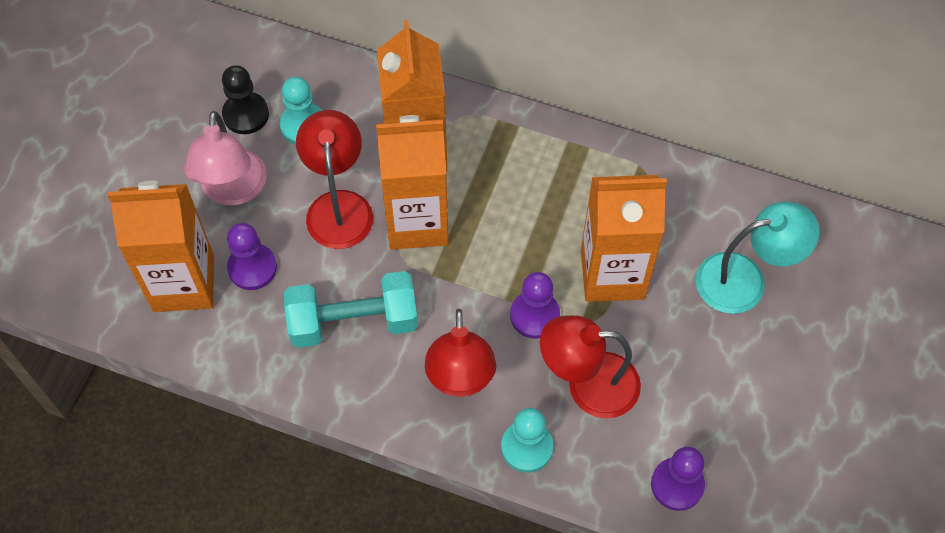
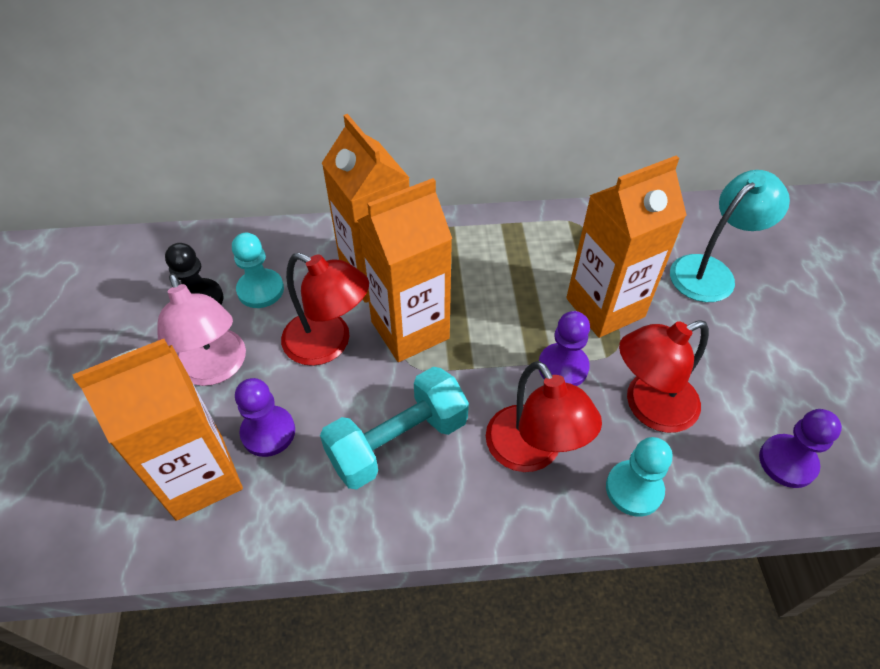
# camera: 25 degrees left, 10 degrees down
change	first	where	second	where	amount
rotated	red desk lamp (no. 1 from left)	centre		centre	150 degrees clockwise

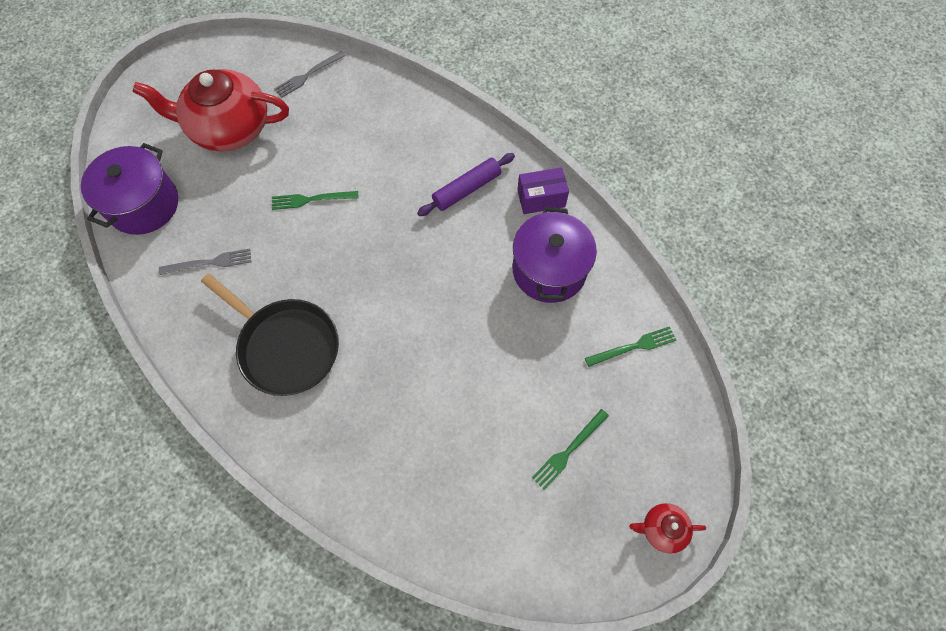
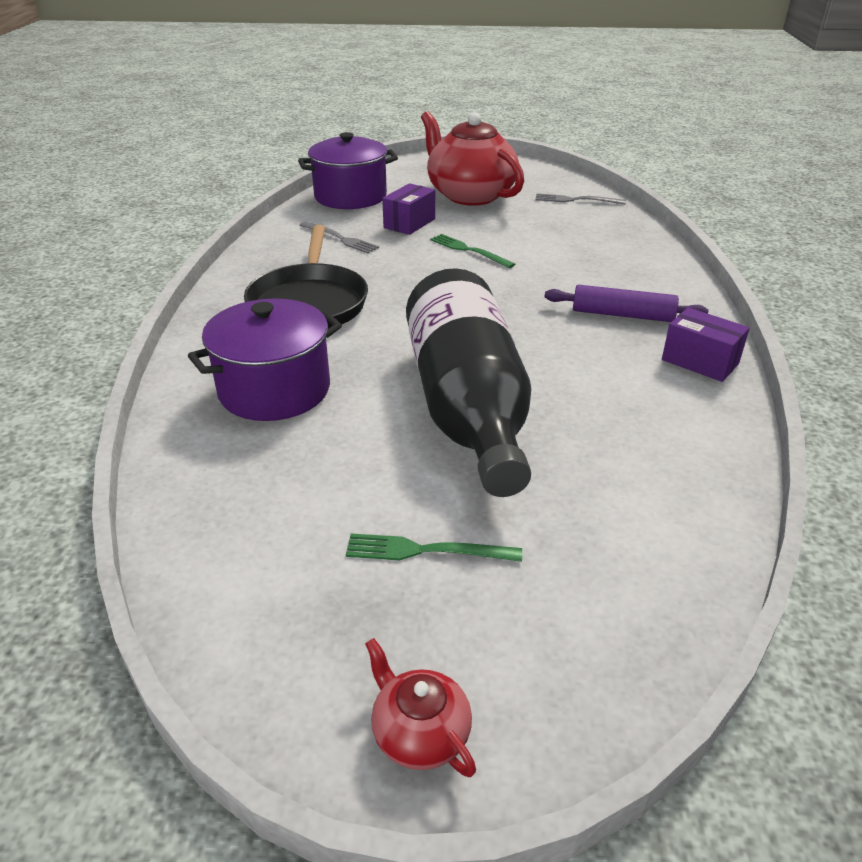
# camera: 50 degrees right, 30 degrees down
change	first	where	second	where	amount
shifted	royal purple stockpot (no. 2 from left in the first image)	centre	royal purple stockpot (no. 1 from left)	middle left	
gone	leaf-green dinner fork (no. 3 from left)	centre			
new			royal purple package (no. 1 from left)	top centre	
new			jet-black bottle	centre	

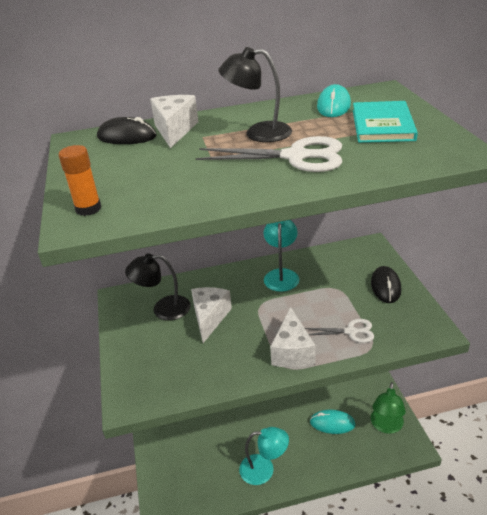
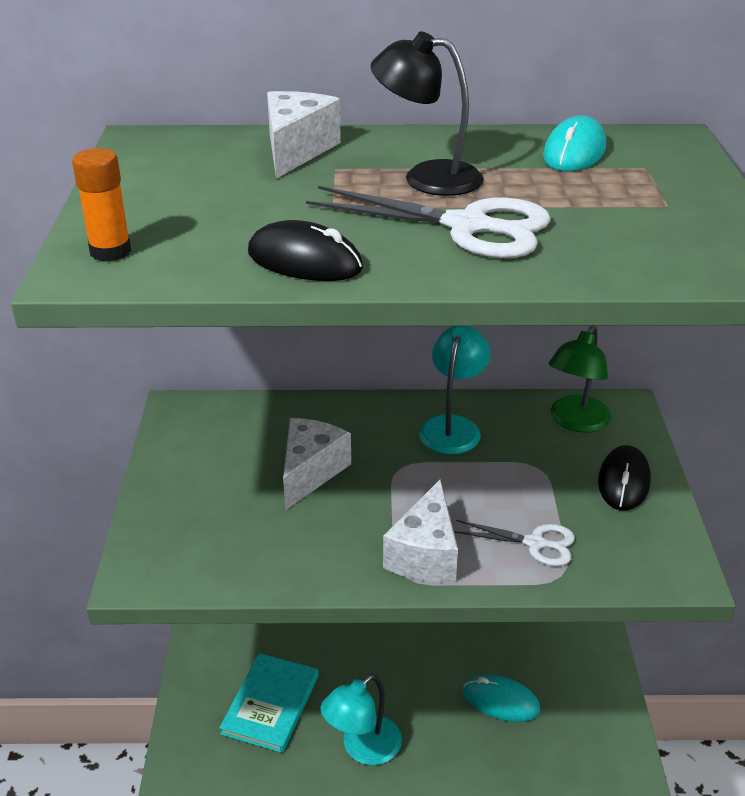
# camera: 10 degrees right, 0 degrees up
change	first	where	second	where	amount
shifted	aqua book	top right		bottom centre	
shifted	jet-black PC mouse (no. 1 from left)	top left		top centre	
gone	jet-black desk lamp (no. 1 from left)	middle left			
shifted	leaf-green desk lamp	bottom right		middle right	
rotated	aqua desk lamp (no. 1 from left)	bottom centre		bottom centre	120 degrees clockwise

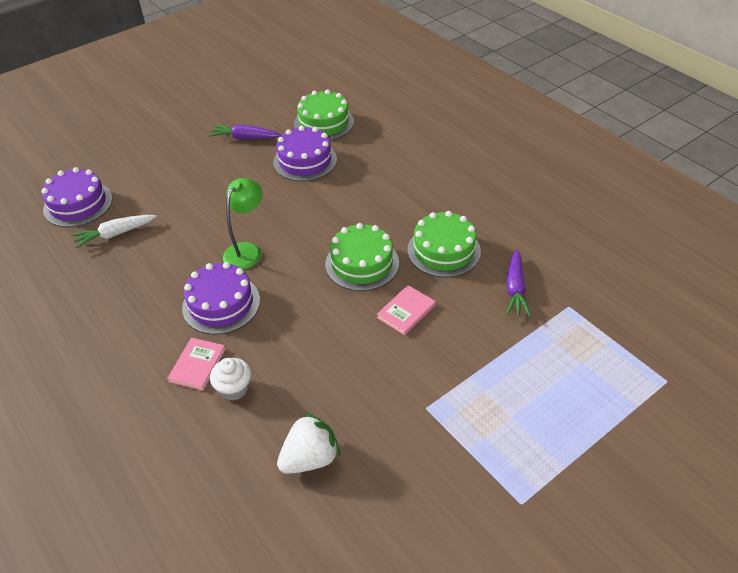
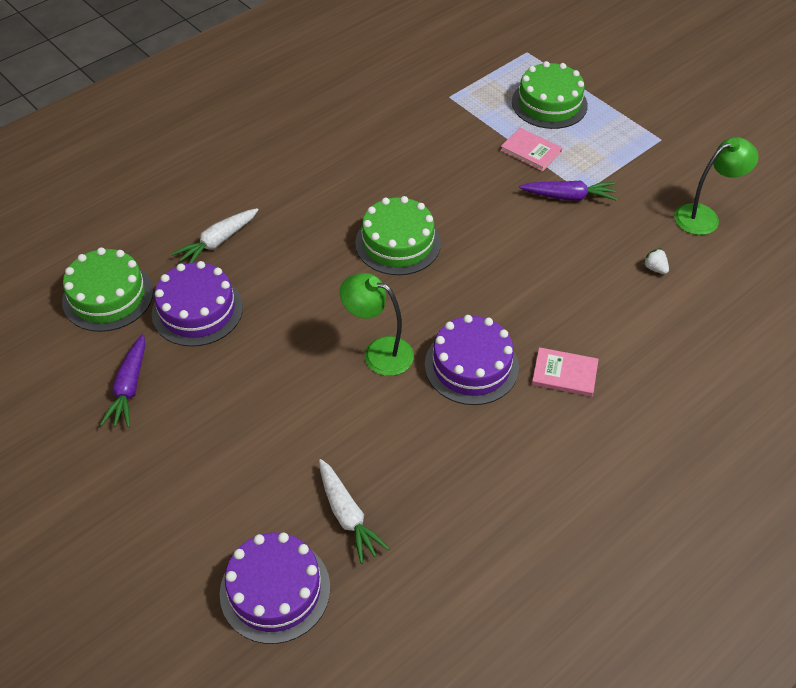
# camera: 95 degrees left, 5 degrees up
change	first	where	second	where	amount
shifted	leaf-green gateau (no. 3 from left)	centre		top right	
shifted	royal purple carrot (no. 2 from left)	middle right		top right	
shifted	rosy book (no. 2 from left in the first image)	centre	rosy book (no. 1 from left)	top right	
gone	snow-white muffin	middle left			
scaled	snow-white berry	bottom centre		middle right	x0.46
new			leaf-green desk lamp (no. 2 from left)	top right	
new			snow-white carrot (no. 1 from left)	middle left	

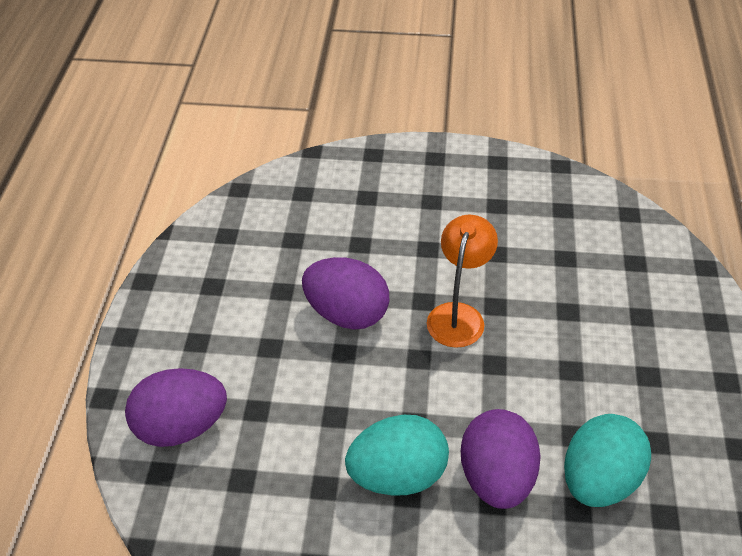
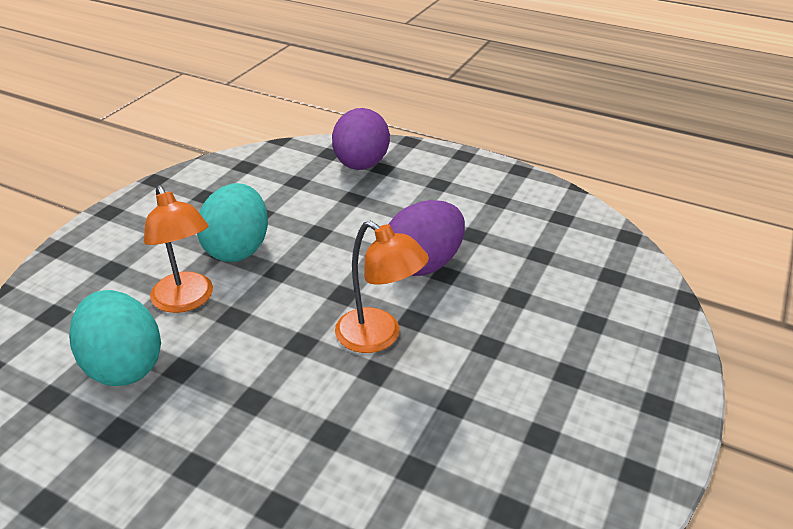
# camera: 110 degrees right, 10 degrees down
change	first	where	second	where	amount
swapped	royal purple egg (no. 3 from left)	bottom right	bright orange desk lamp (no. 1 from left)	middle left	

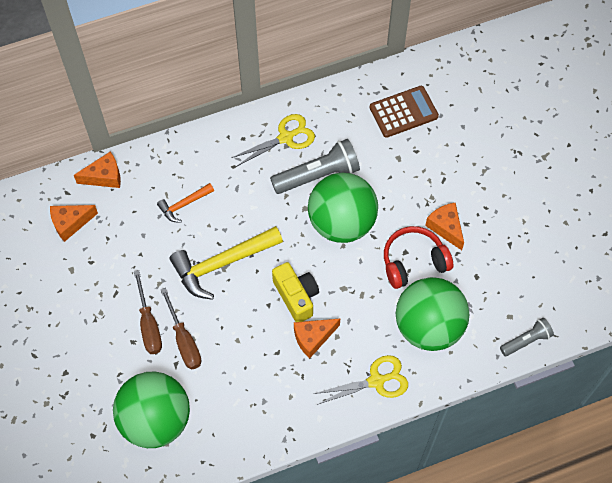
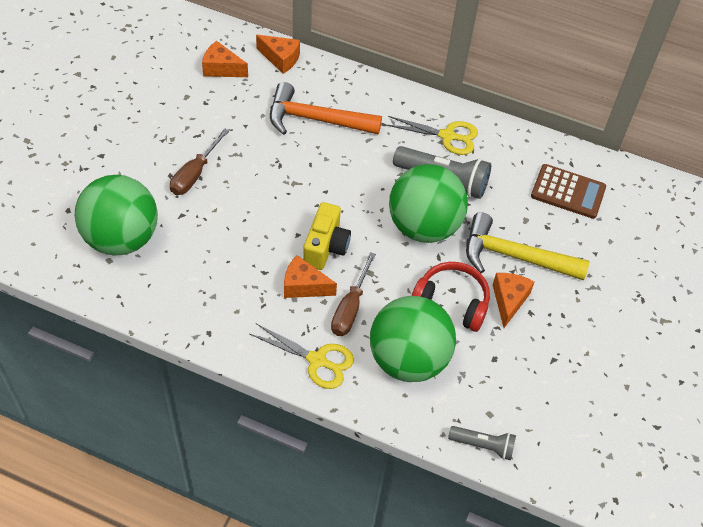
# camera: 40 degrees right, 10 degrees down
change	first	where	second	where	amount
scaled	bright orange claw hammer	middle left		top centre	x1.90
shifted	bright yellow claw hammer	centre		middle right	
shifted	dark brown flat screwdriver (no. 2 from left)	bottom left		centre	

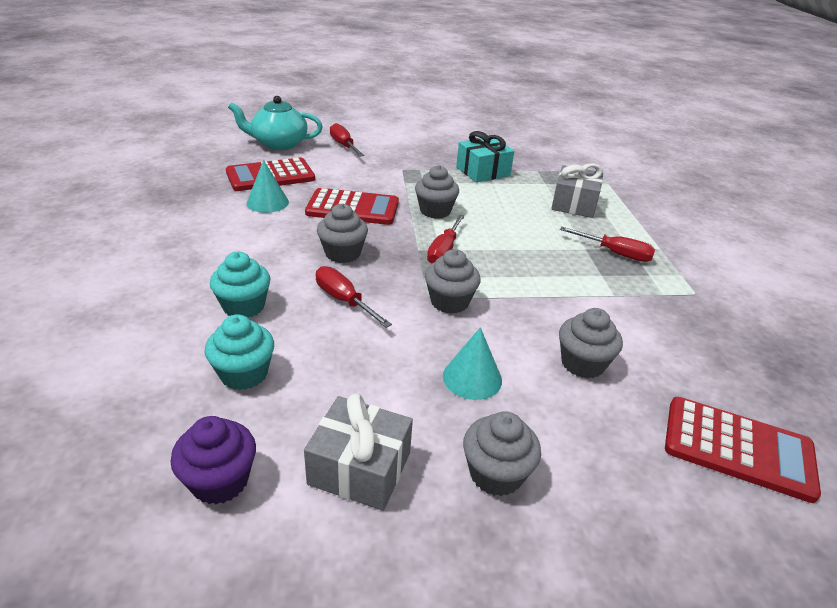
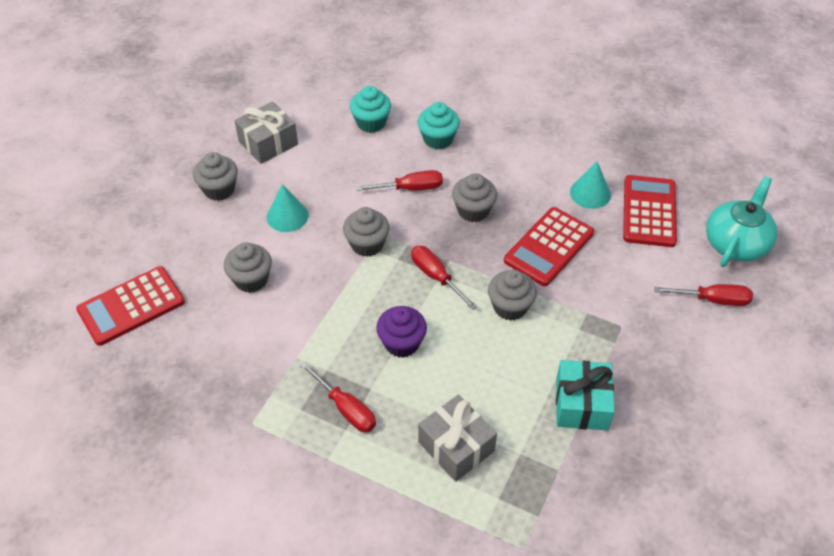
# camera: 125 degrees right, 15 degrees up
change	first	where	second	where	amount
rotated	red flat screwdriver (no. 4 from left in the first image)	middle right	red flat screwdriver (no. 1 from left)	bottom centre	105 degrees counterclockwise
shifted	royal purple muffin	bottom left		centre	

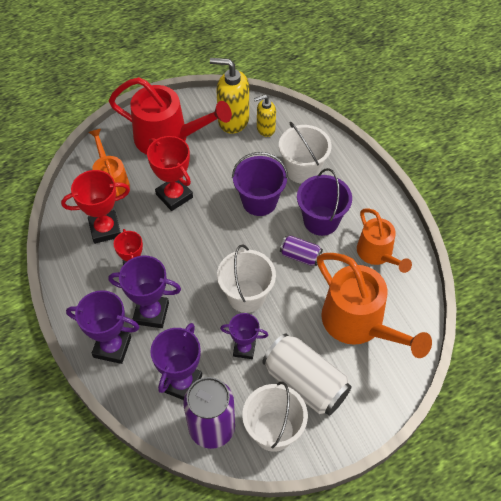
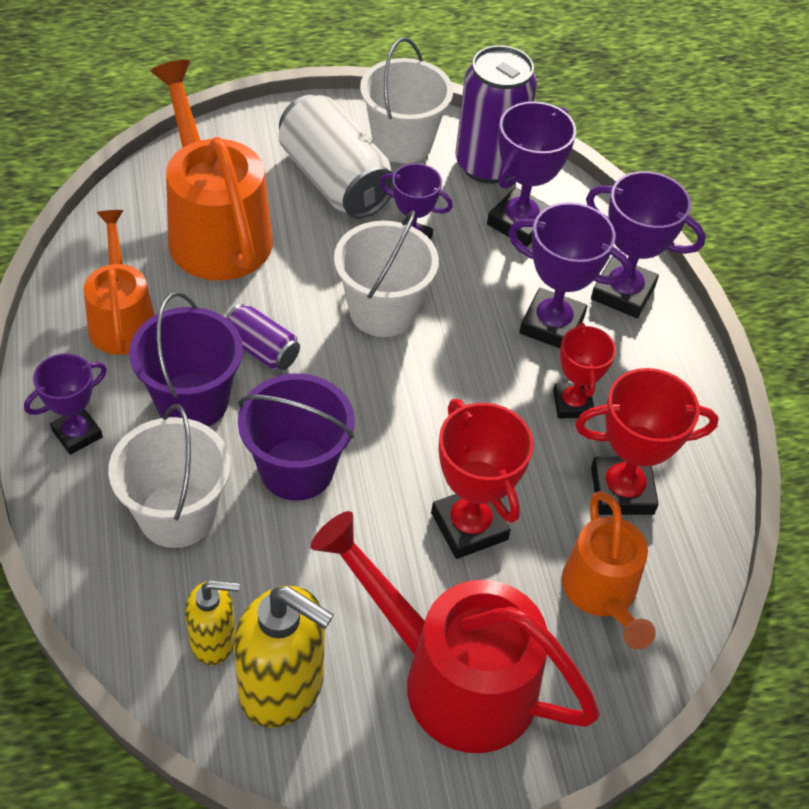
# camera: 170 degrees left, 5 degrees down
change	first	where	second	where	amount
new			royal purple award cup (no. 1 from left)	middle left	

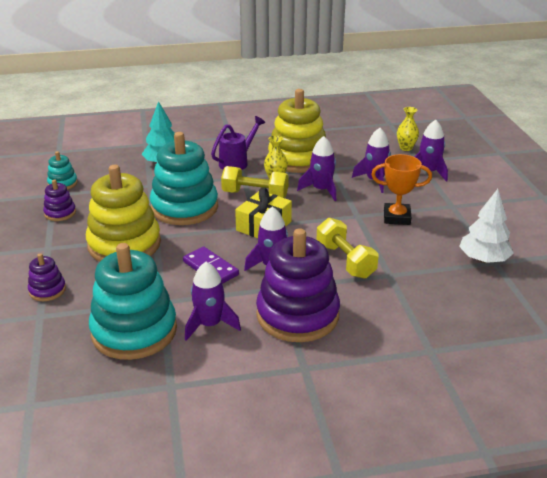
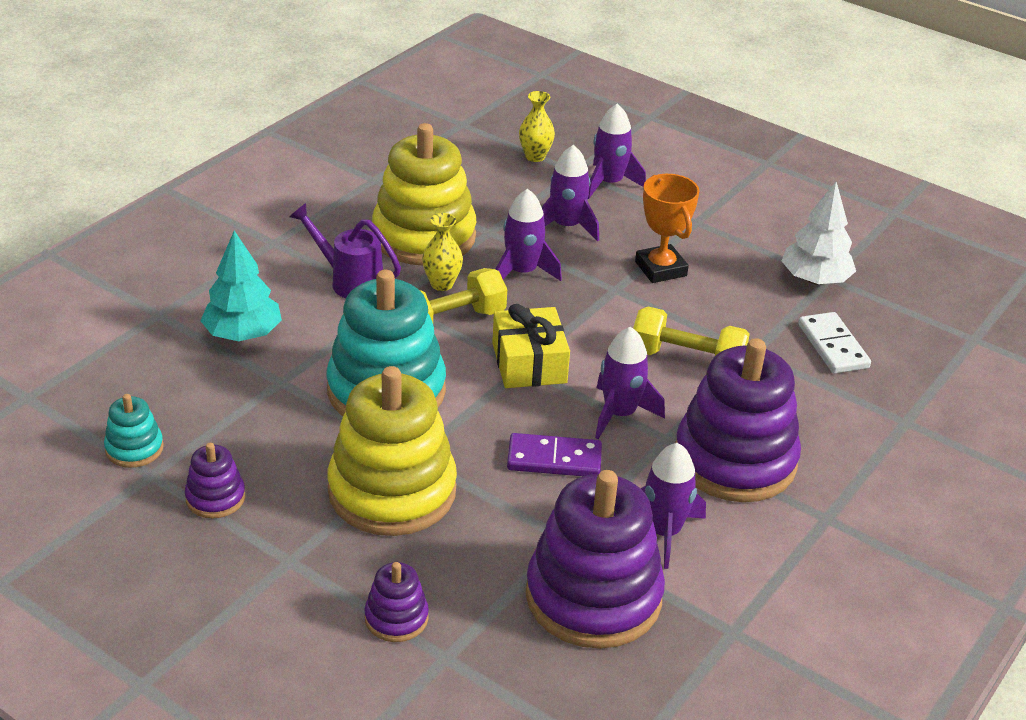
# camera: 45 degrees left, 5 degrees up
change	first	where	second	where	amount
rotated	royal purple watering can	top centre		centre	60 degrees counterclockwise
rotated	bright orange award cup	middle right		top centre	75 degrees counterclockwise
repainted	aqua ring stacker (no. 2 from left)	middle left	royal purple ring stacker (no. 3 from left)	bottom centre	
new			snow-white domino	middle right	

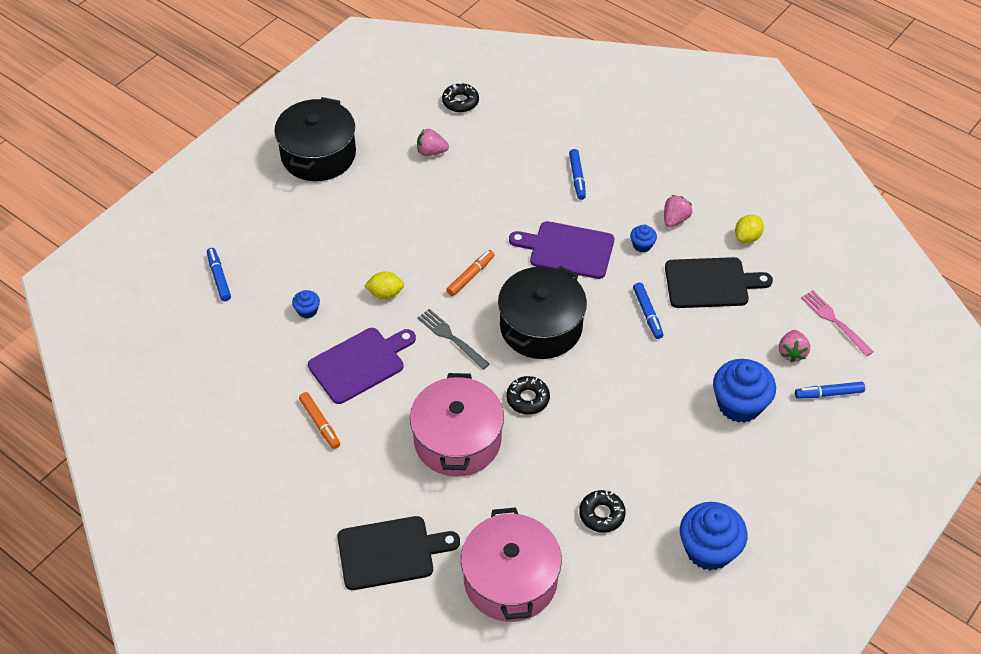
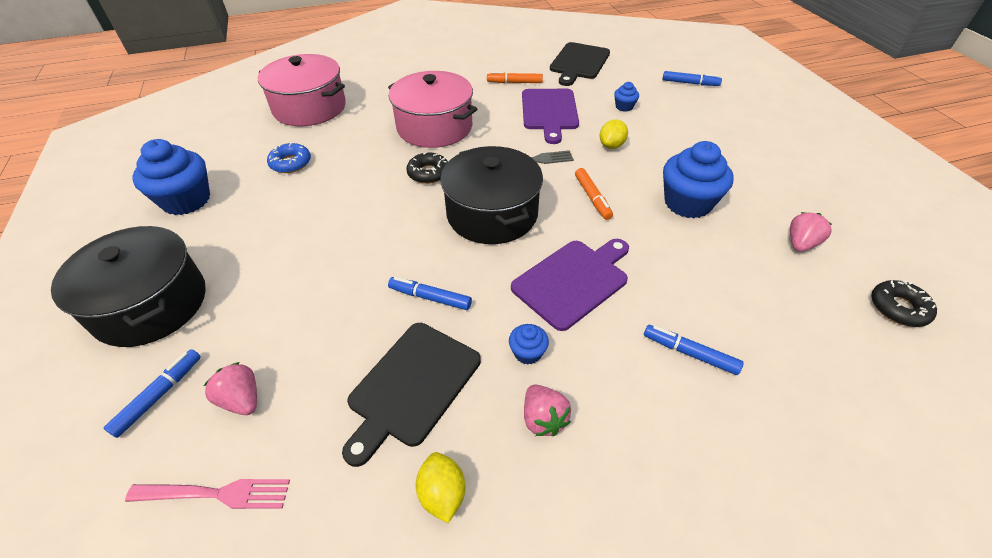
# camera: 125 degrees right, 5 degrees down
change	first	where	second	where	amount
shifted	jet-black stockpot (no. 1 from left)	top left		middle left	
shifted	royal blue muffin (no. 4 from left)	middle right		top right	
repainted	jet-black glazed donut (no. 3 from left)	bottom centre	royal blue glazed donut	top left	
shifted	jet-black cutting board (no. 1 from left in the first image)	bottom centre	jet-black cutting board (no. 2 from left)	top centre	

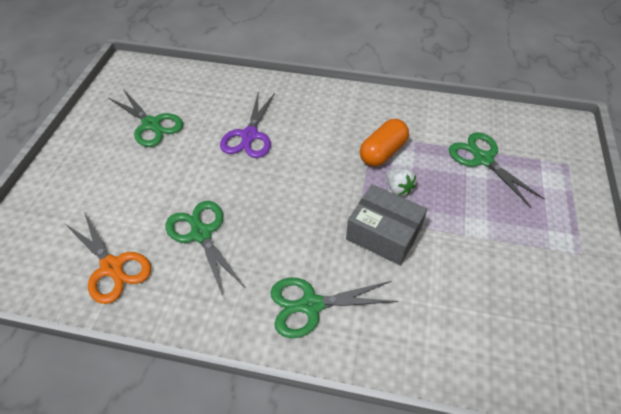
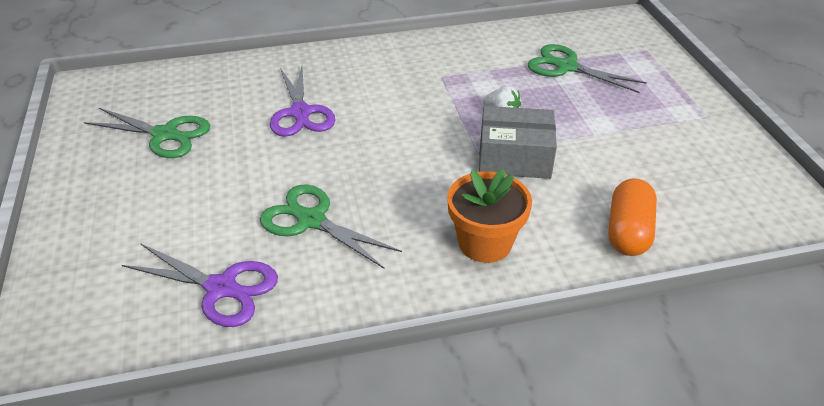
# camera: 25 degrees left, 10 degrees down
change	first	where	second	where	amount
shifted	bright orange pill shape	centre		middle right	
repainted	bright orange shears	middle left	royal purple shears (no. 1 from left)	bottom left	
swapped	leaf-green shears (no. 3 from left)	bottom centre	bright orange plant pot	centre	

